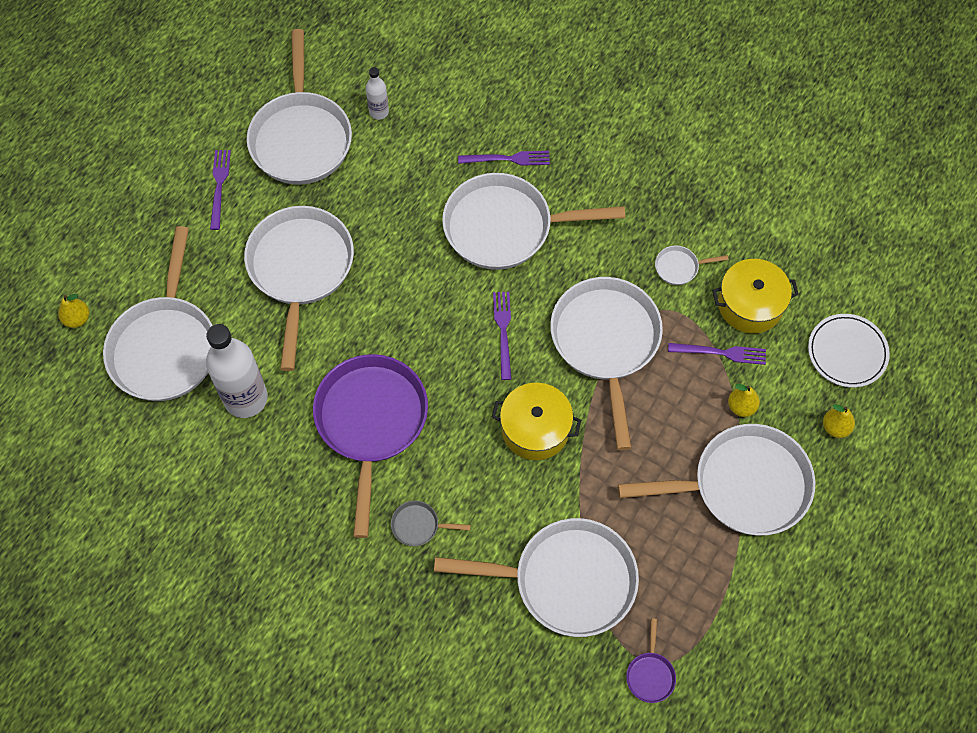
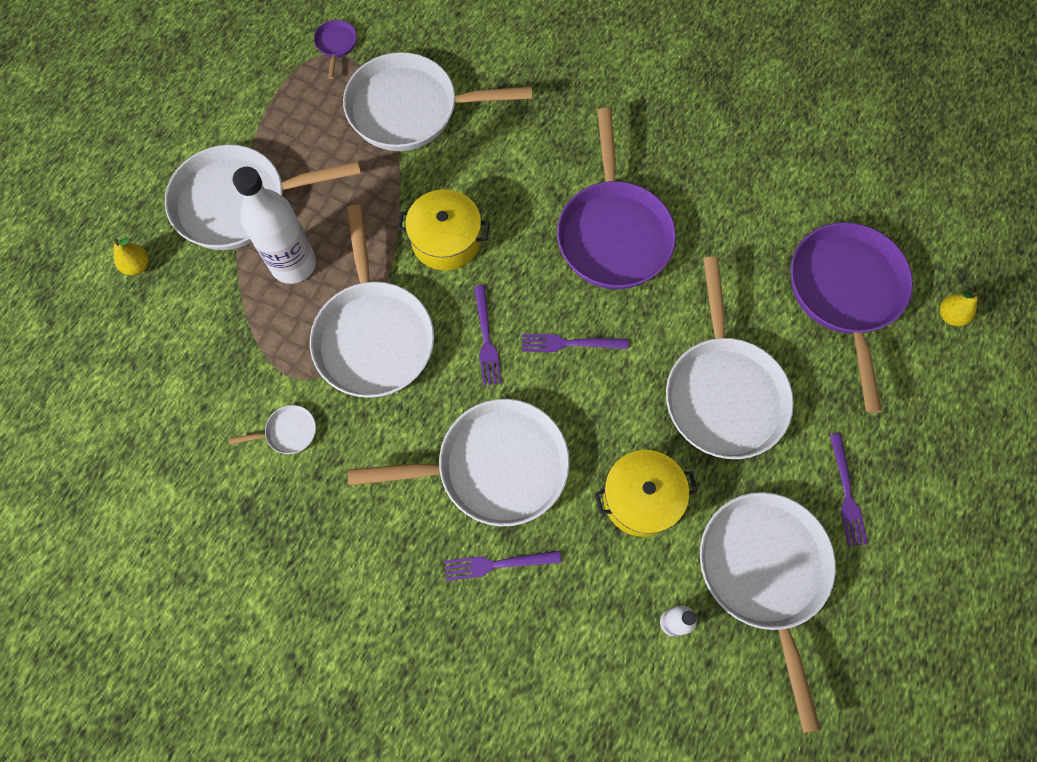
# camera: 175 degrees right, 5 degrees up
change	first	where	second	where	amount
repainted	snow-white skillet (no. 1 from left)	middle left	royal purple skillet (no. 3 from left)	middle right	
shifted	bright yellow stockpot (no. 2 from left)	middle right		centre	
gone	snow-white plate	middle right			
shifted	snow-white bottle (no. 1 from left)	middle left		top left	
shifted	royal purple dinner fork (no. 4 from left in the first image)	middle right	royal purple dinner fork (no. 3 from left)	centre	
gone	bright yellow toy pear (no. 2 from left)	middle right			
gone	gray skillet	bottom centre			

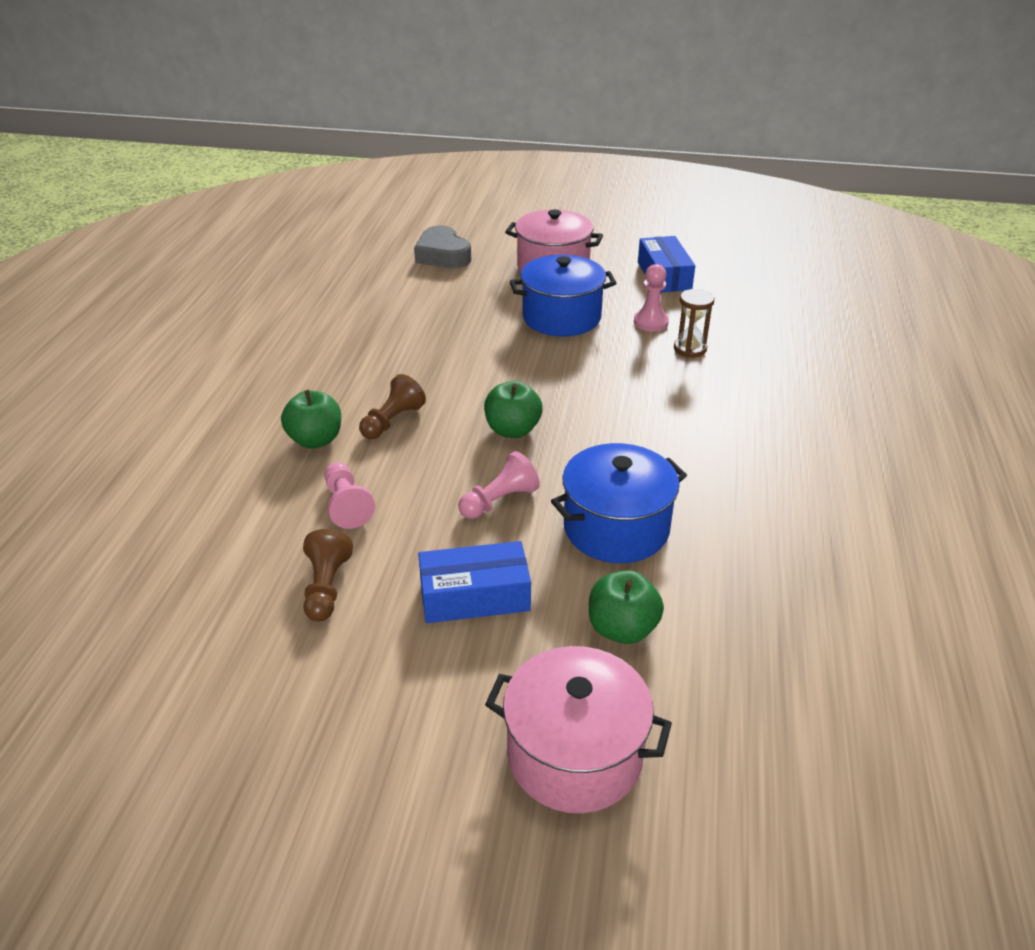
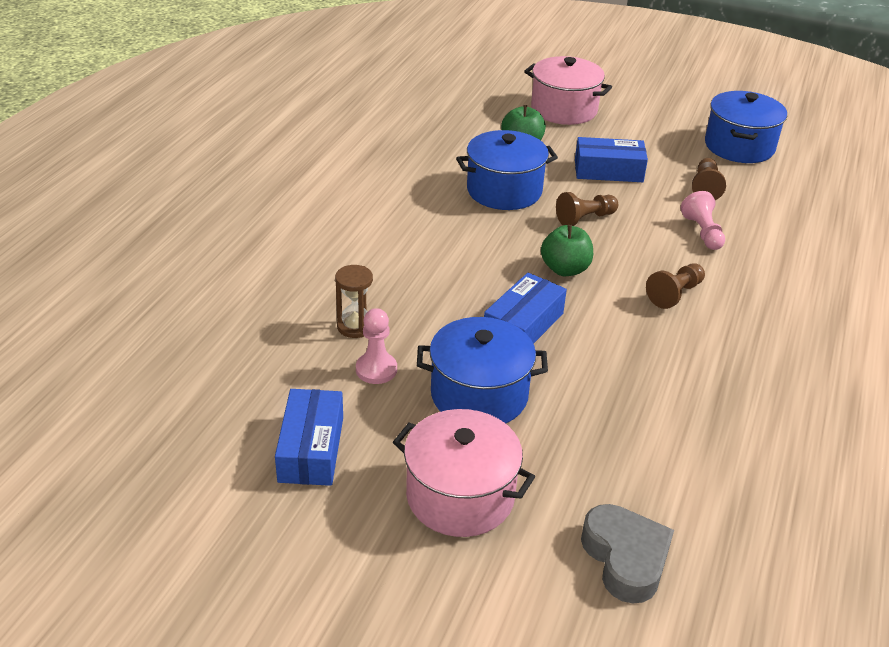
# camera: 170 degrees left, 0 degrees up
change	first	where	second	where	amount
gone	leaf-green apple (no. 1 from left)	middle left			
repainted	rosy chess pawn (no. 2 from left)	centre	dark brown chess pawn (no. 1 from left)	top centre	
new			royal blue stockpot (no. 3 from left)	top right	
new			royal blue package (no. 2 from left)	centre	

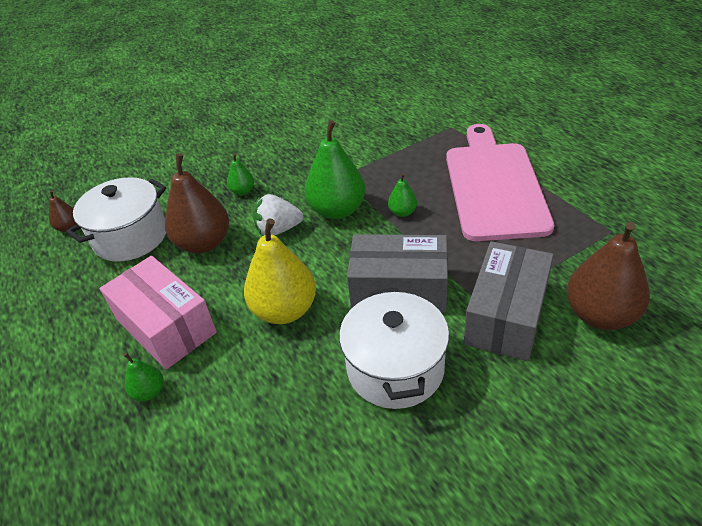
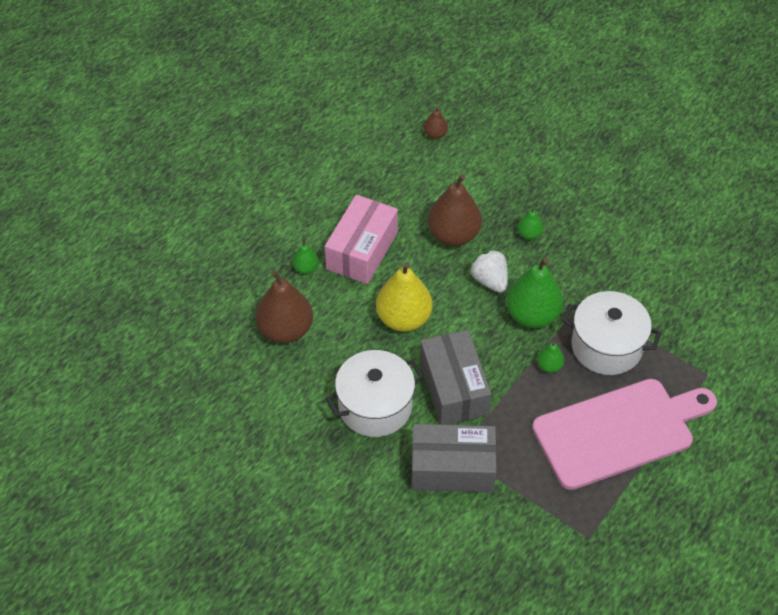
# camera: 65 degrees right, 10 degrees up
change	first	where	second	where	amount
shifted	snow-white stockpot (no. 1 from left in the first image)	middle left	snow-white stockpot (no. 2 from left)	middle right	
shifted	dark brown toy pear (no. 3 from left in the first image)	middle right	dark brown toy pear (no. 1 from left)	centre	

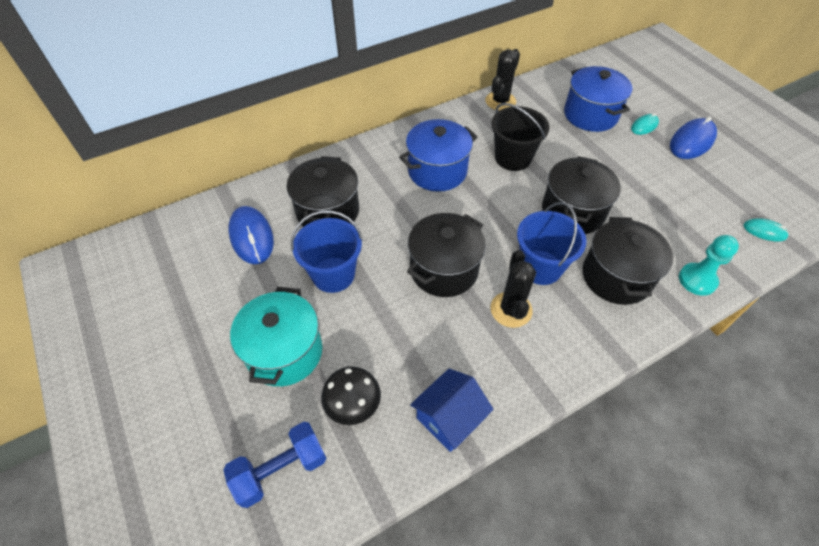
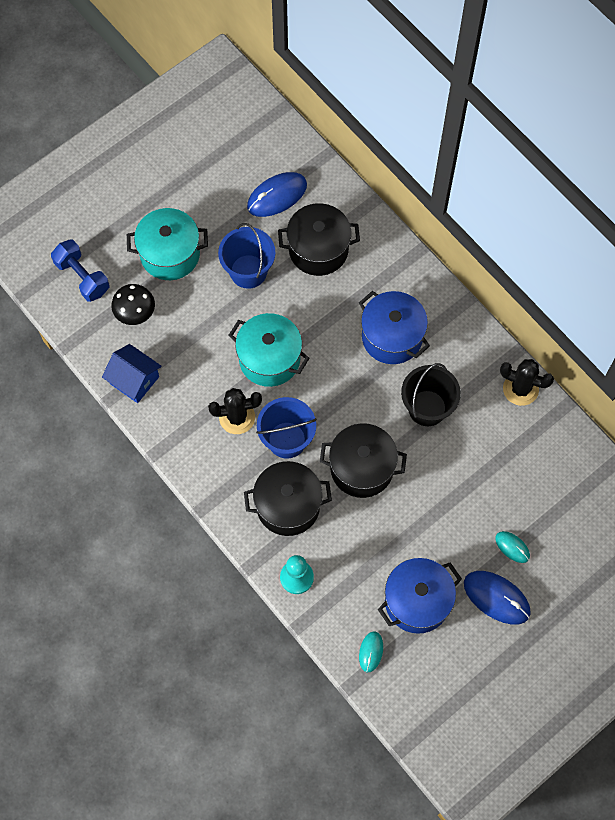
# camera: 80 degrees right, 15 degrees up
change	first	where	second	where	amount
shifted	royal blue stockpot (no. 2 from left)	top right		bottom right	
repainted	jet-black stockpot (no. 2 from left)	centre	aqua stockpot (no. 2 from left)	centre	

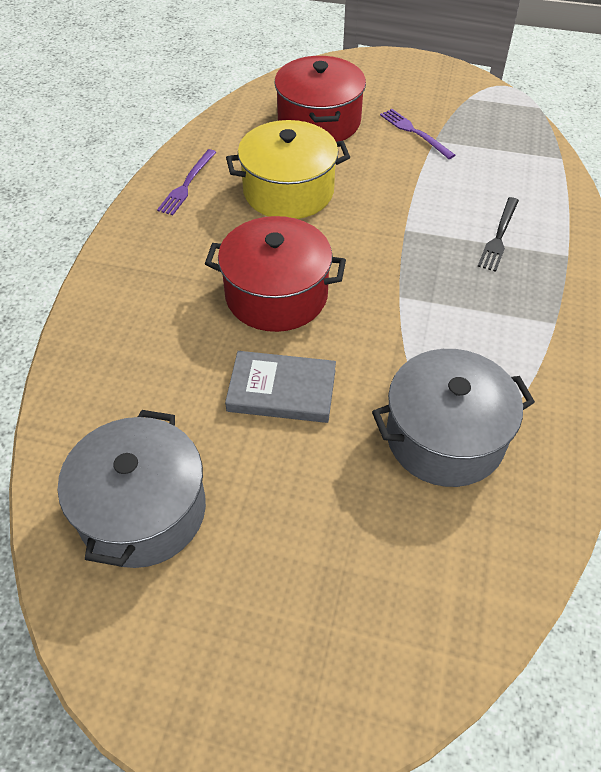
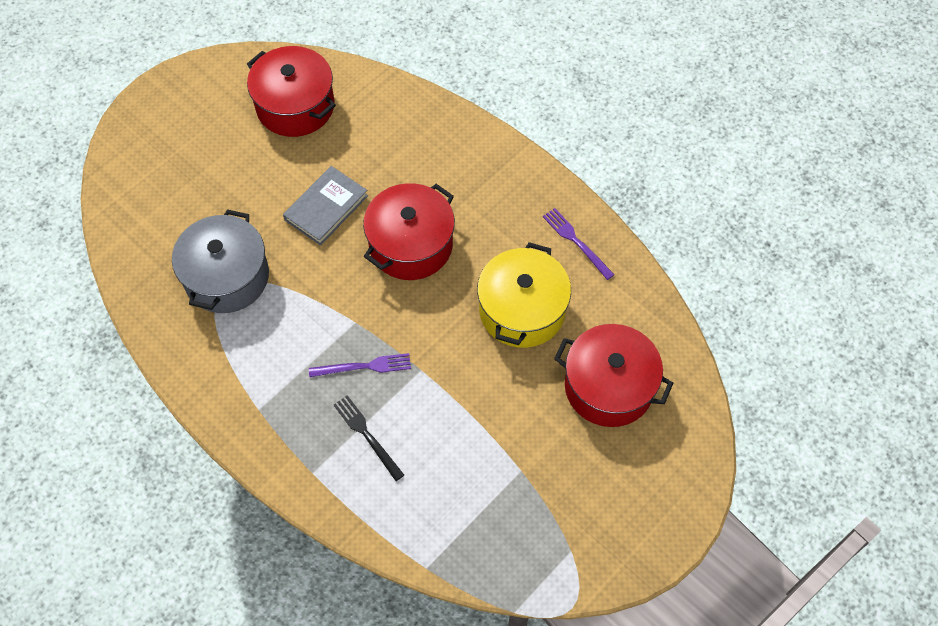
# camera: 120 degrees right, 10 degrees up
change	first	where	second	where	amount
shifted	royal purple dinner fork (no. 2 from left in the first image)	top right	royal purple dinner fork (no. 1 from left)	centre	
repainted	gray stockpot (no. 1 from left)	middle left	red stockpot (no. 1 from left)	top left	

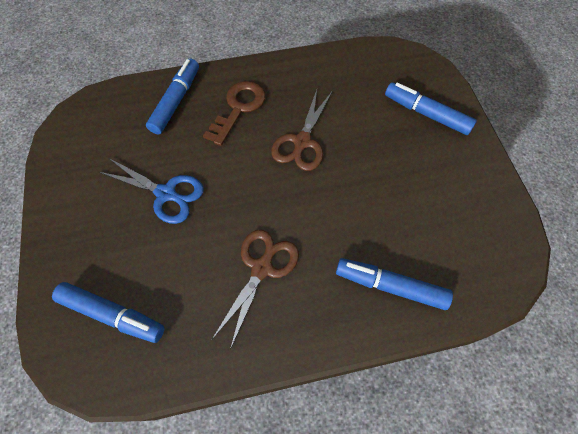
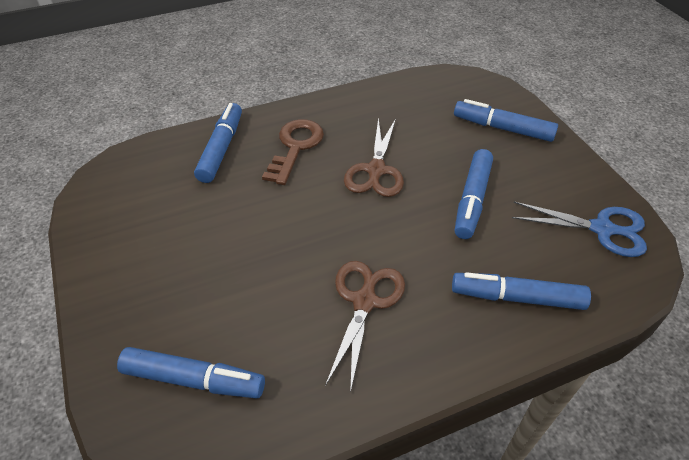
# camera: 10 degrees left, 15 degrees down
change	first	where	second	where	amount
shifted	royal blue shears	middle left		middle right	
new			royal blue felt pen (no. 3 from left)	middle right	

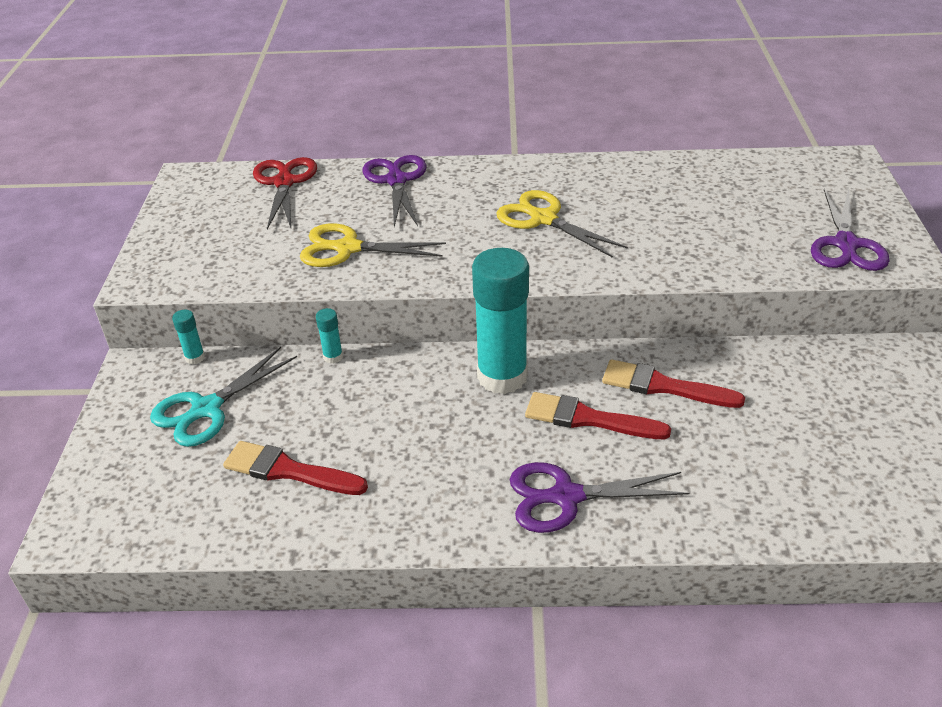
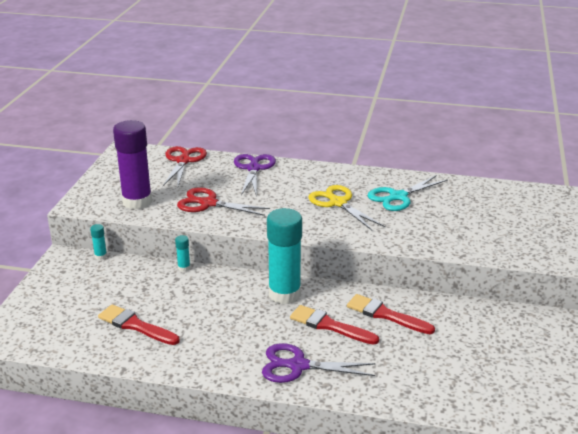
# camera: 10 degrees right, 10 degrees down
change	first	where	second	where	amount
gone	royal purple shears (no. 3 from left)	top right			
repainted	bright yellow shears (no. 1 from left)	centre	red shears (no. 2 from left)	centre	
shifted	aqua shears	middle left		middle right	
new			royal purple glue	middle left	

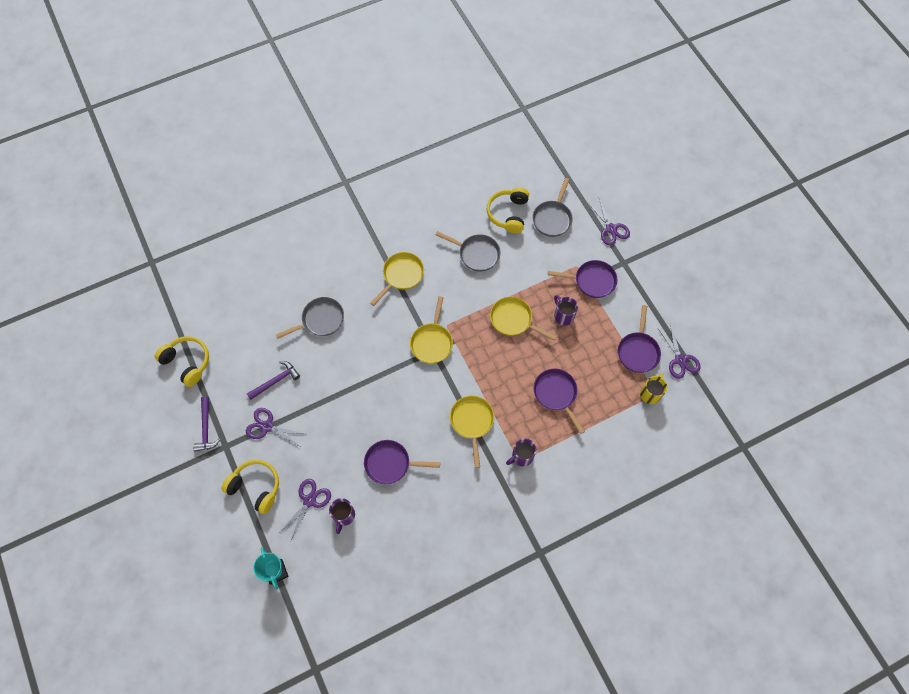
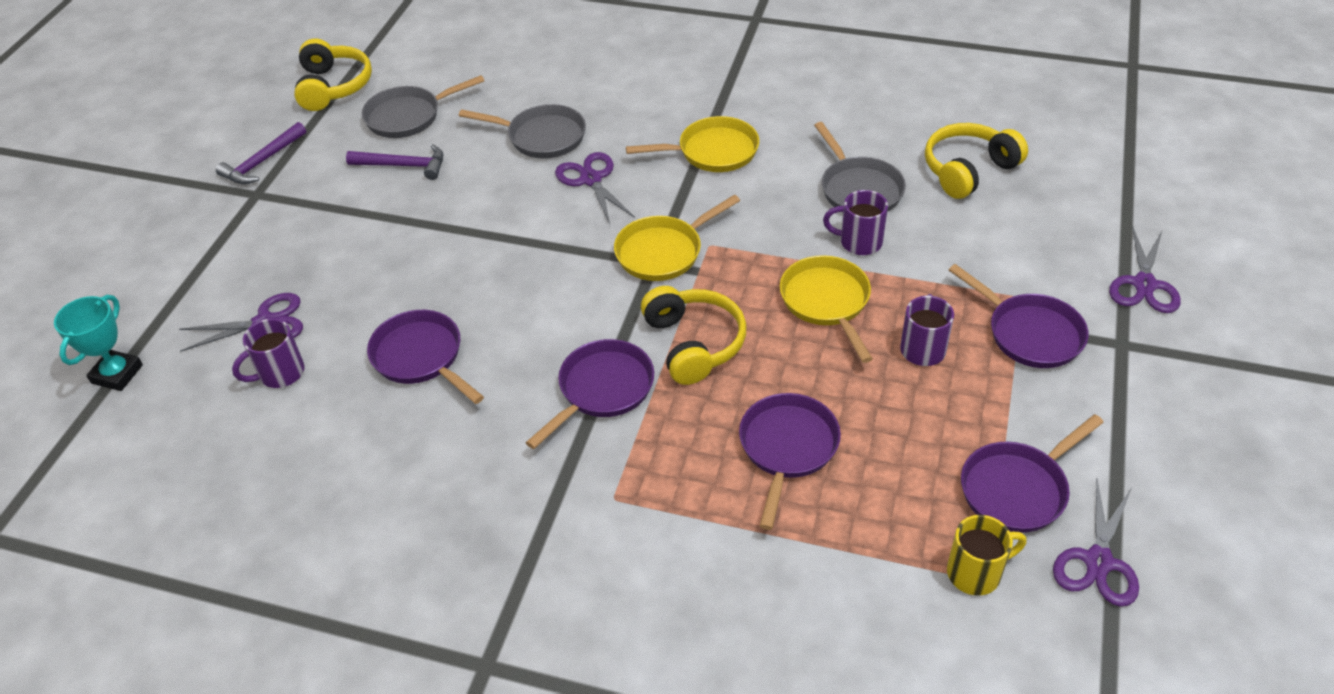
# camera: 45 degrees right, 20 degrees down
change	first	where	second	where	amount
shifted	gray skillet (no. 3 from left in the first image)	top centre	gray skillet (no. 1 from left)	top left	
repainted	bright yellow skillet (no. 3 from left)	centre	royal purple skillet (no. 2 from left)	centre	
shifted	royal purple shears (no. 1 from left in the first image)	middle left	royal purple shears (no. 2 from left)	top centre	
shifted	royal purple mug (no. 2 from left)	centre		top centre	
shifted	bright yellow over-ear headphones (no. 2 from left)	bottom left		centre	

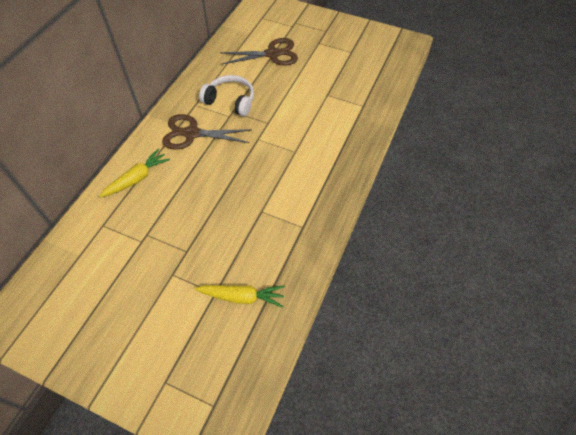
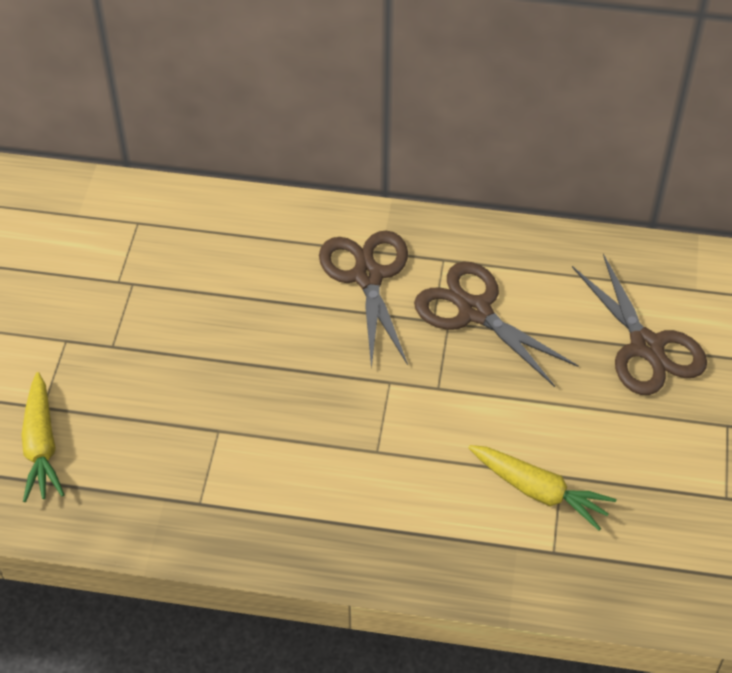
# camera: 75 degrees right, 5 degrees down
change	first	where	second	where	amount
swapped	snow-white over-ear headphones	top centre	dark brown shears (no. 2 from left)	middle right	
shifted	bright yellow carrot (no. 1 from left in the first image)	middle left	bright yellow carrot (no. 2 from left)	bottom right	

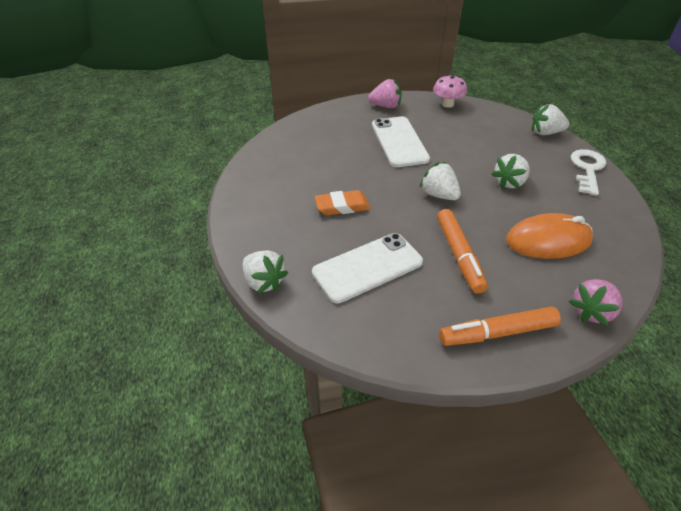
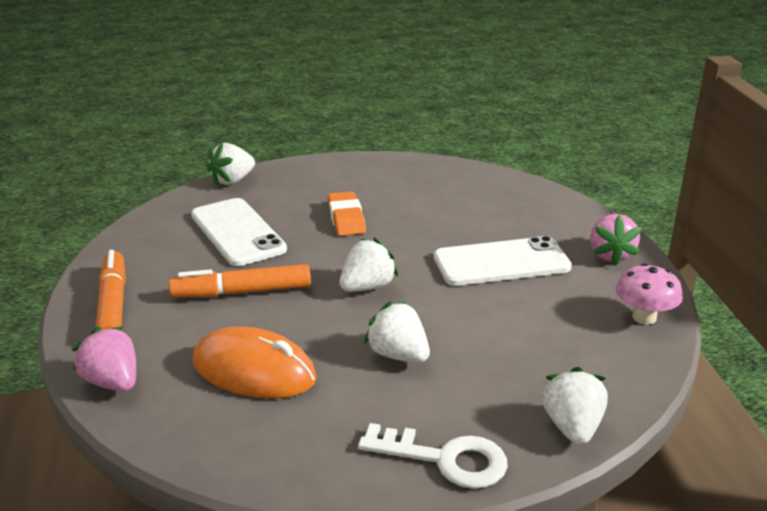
# camera: 90 degrees right, 15 degrees down
change	first	where	second	where	amount
rotated	bright orange PC mouse	middle right		bottom left	60 degrees counterclockwise

